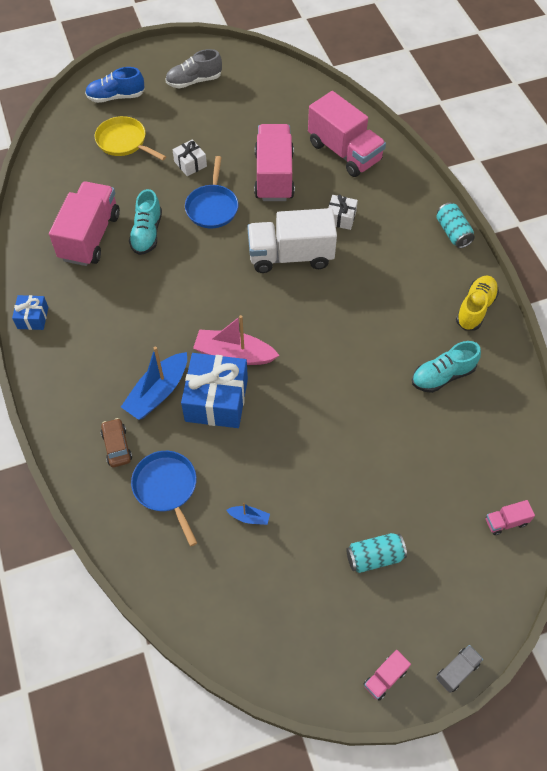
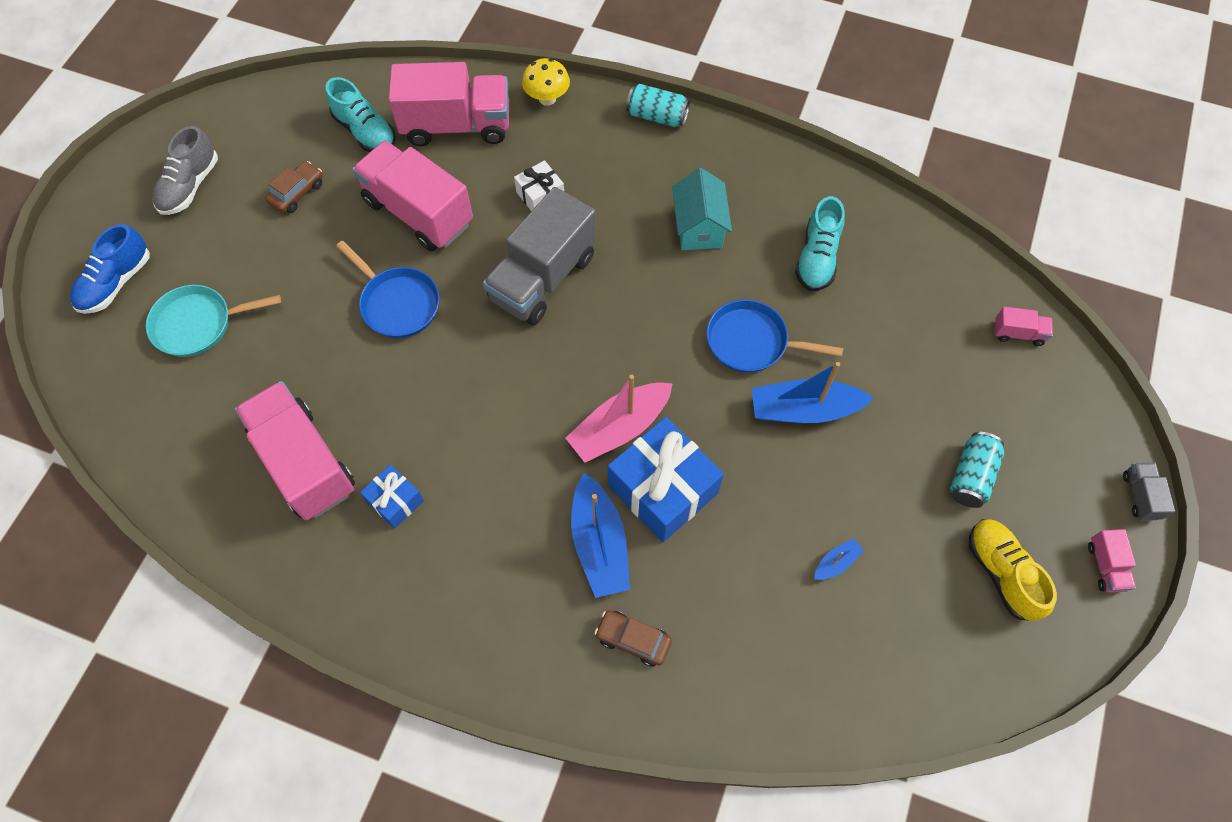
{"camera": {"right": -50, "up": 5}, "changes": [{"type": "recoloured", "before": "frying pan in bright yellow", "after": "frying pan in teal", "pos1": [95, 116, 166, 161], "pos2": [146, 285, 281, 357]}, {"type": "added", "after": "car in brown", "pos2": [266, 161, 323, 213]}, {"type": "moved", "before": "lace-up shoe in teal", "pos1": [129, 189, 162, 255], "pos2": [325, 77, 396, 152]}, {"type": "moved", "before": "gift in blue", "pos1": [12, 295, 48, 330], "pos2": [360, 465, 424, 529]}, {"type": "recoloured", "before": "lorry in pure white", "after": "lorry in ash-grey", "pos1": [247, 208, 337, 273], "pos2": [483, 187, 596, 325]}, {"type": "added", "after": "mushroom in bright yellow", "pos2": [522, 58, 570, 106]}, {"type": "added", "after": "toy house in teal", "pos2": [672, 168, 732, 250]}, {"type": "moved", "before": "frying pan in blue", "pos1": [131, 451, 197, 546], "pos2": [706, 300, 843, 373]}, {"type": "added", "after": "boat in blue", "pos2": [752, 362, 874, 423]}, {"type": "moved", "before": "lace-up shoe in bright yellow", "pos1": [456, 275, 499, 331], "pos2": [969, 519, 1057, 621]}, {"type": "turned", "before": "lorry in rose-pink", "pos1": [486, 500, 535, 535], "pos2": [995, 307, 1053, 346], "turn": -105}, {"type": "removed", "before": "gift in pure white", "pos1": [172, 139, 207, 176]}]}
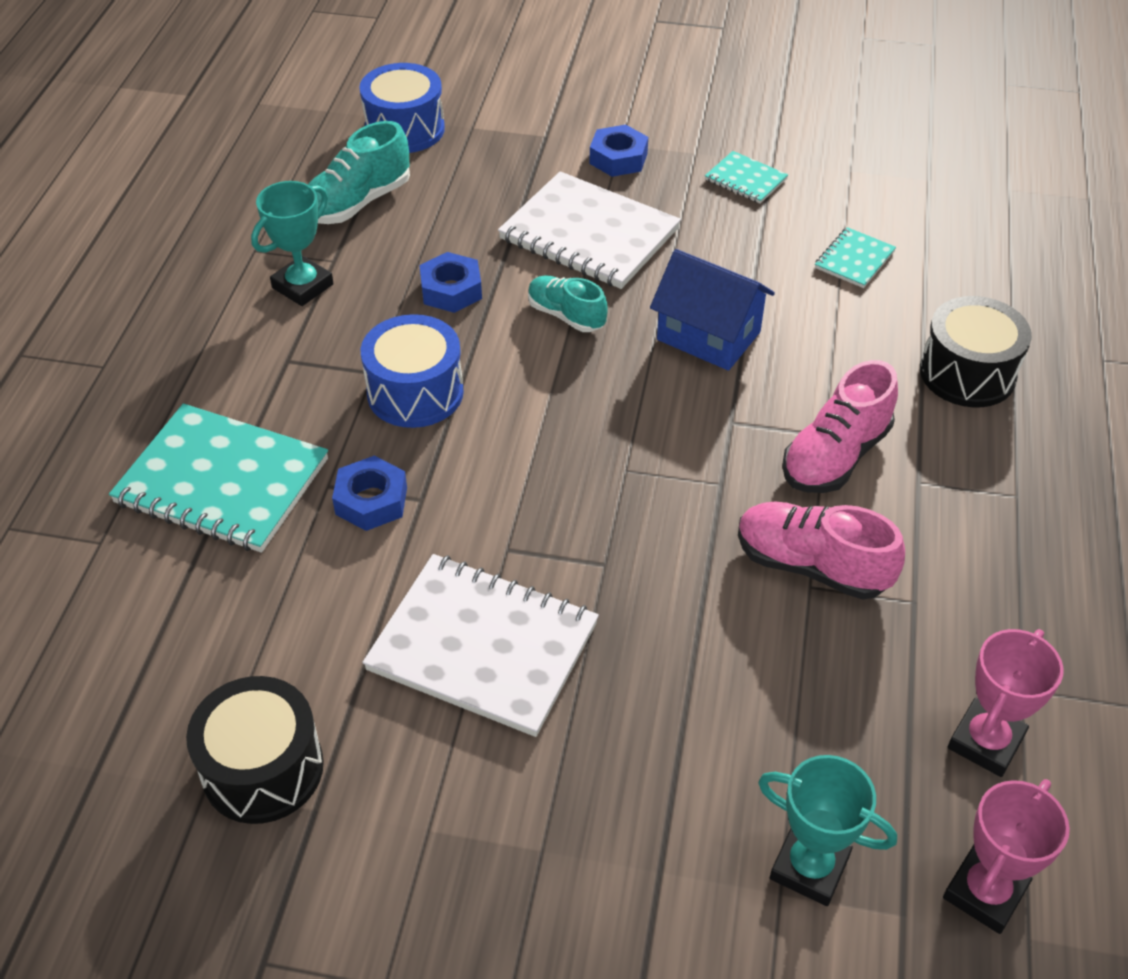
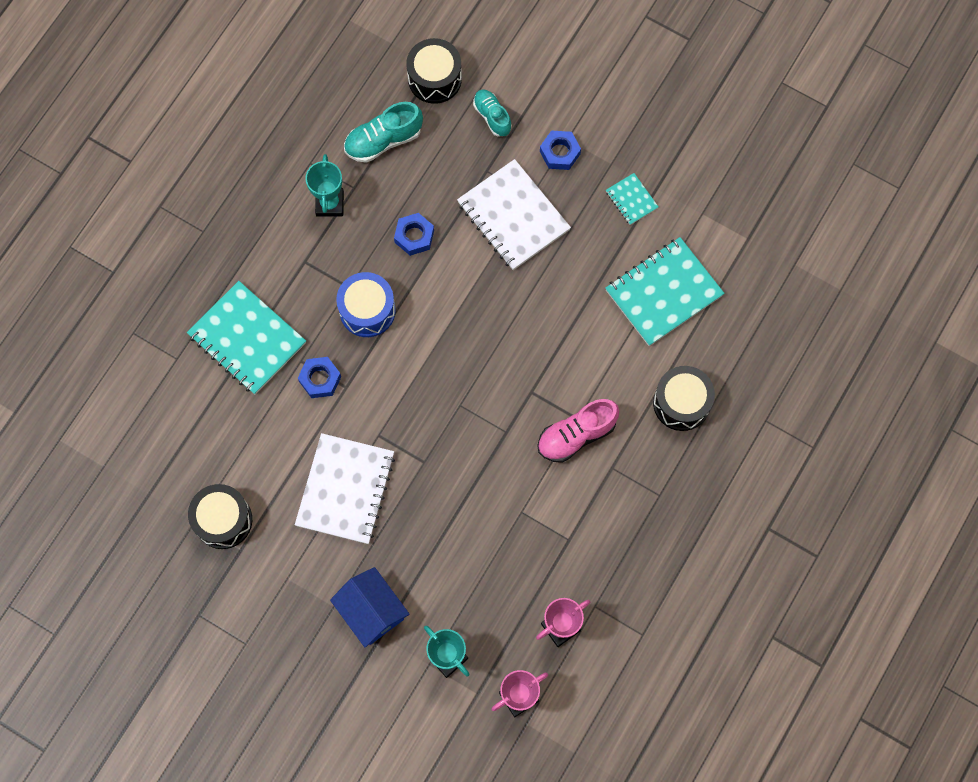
{"camera": {"right": 20, "up": 25}, "changes": [{"type": "turned", "before": "exercise book in pure white", "pos1": [362, 554, 599, 737], "pos2": [295, 433, 395, 544], "turn": 60}, {"type": "turned", "before": "prize cup in teal", "pos1": [251, 181, 334, 306], "pos2": [305, 154, 344, 217], "turn": -60}, {"type": "moved", "before": "toy house in blue", "pos1": [650, 249, 775, 371], "pos2": [330, 567, 409, 647]}, {"type": "recoloured", "before": "drum in blue", "after": "drum in jet-black", "pos1": [360, 63, 445, 153], "pos2": [406, 38, 462, 104]}, {"type": "moved", "before": "lace-up shoe in teal", "pos1": [528, 275, 607, 332], "pos2": [473, 89, 512, 137]}, {"type": "resized", "before": "exercise book in teal", "pos1": [815, 227, 896, 288], "pos2": [605, 237, 725, 346], "scale": 2.1}, {"type": "removed", "before": "lace-up shoe in rose-pink", "pos1": [738, 502, 905, 599]}]}
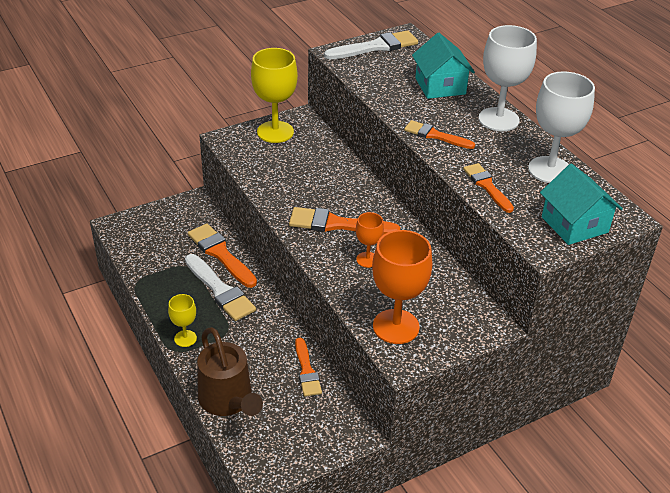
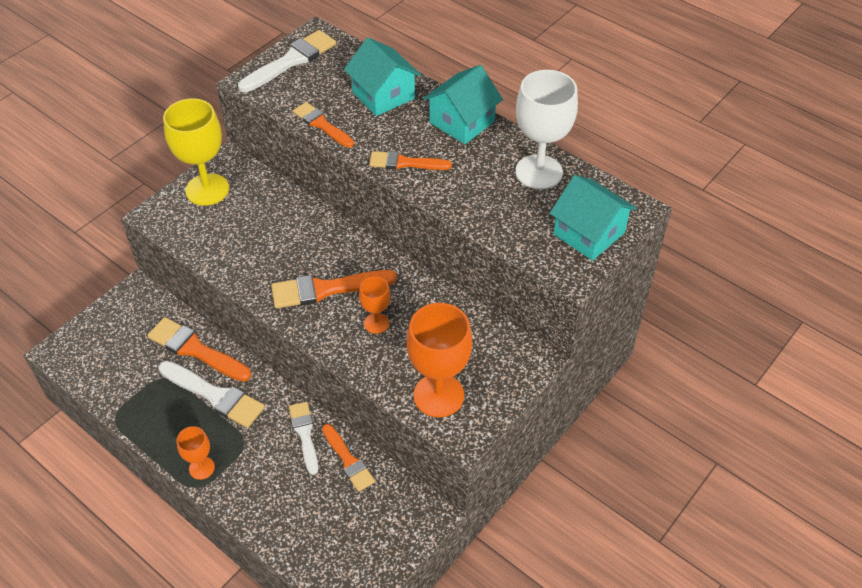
{"camera": {"right": -20, "up": 10}, "changes": [{"type": "recoloured", "before": "wine glass in bright yellow", "after": "wine glass in orange-coloured", "pos1": [168, 294, 197, 347], "pos2": [177, 426, 215, 480]}, {"type": "added", "after": "brush in pure white", "pos2": [289, 402, 318, 475]}, {"type": "moved", "before": "brush in orange-coloured", "pos1": [463, 163, 514, 213], "pos2": [293, 102, 354, 148]}, {"type": "replaced", "before": "wine glass in pure white", "after": "toy house in teal", "pos1": [478, 25, 537, 131], "pos2": [423, 65, 503, 144]}, {"type": "removed", "before": "sprinkling can in brown", "pos1": [197, 327, 263, 416]}]}
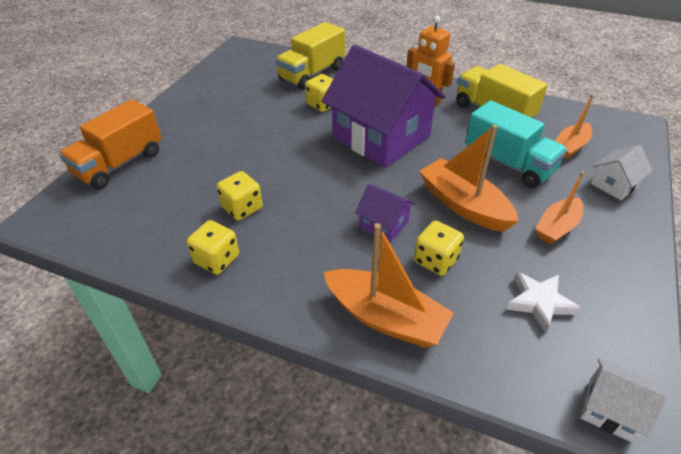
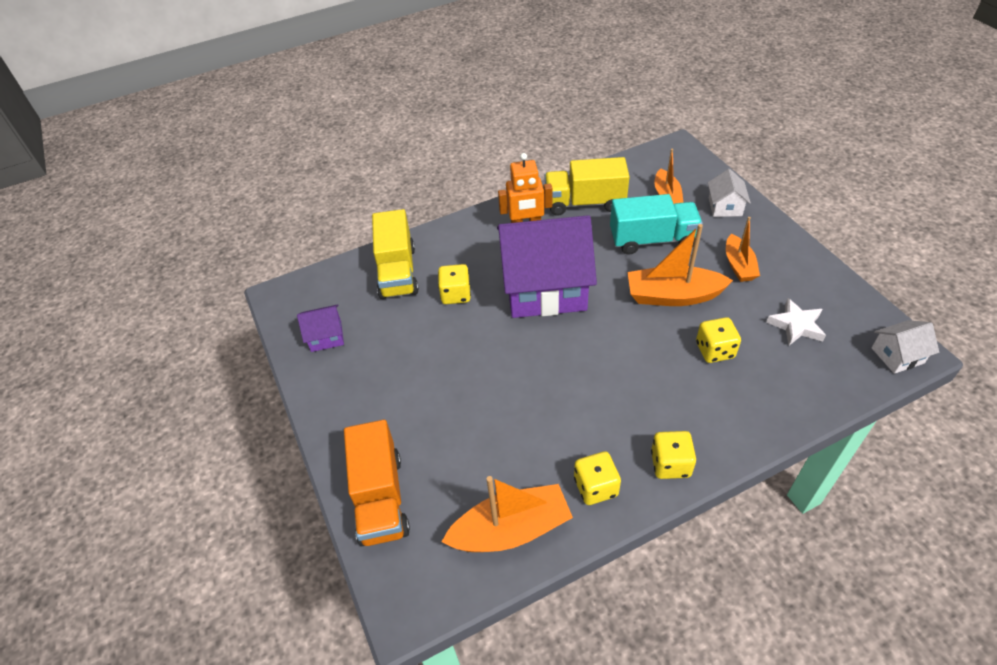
{"camera": {"right": -45, "up": 5}, "changes": [{"type": "moved", "before": "toy house in purple", "pos1": [355, 184, 415, 243], "pos2": [297, 304, 344, 352]}, {"type": "moved", "before": "boat in orange-coloured", "pos1": [323, 223, 454, 348], "pos2": [442, 476, 573, 552]}, {"type": "moved", "before": "die in bright yellow", "pos1": [217, 171, 263, 220], "pos2": [651, 431, 696, 479]}]}
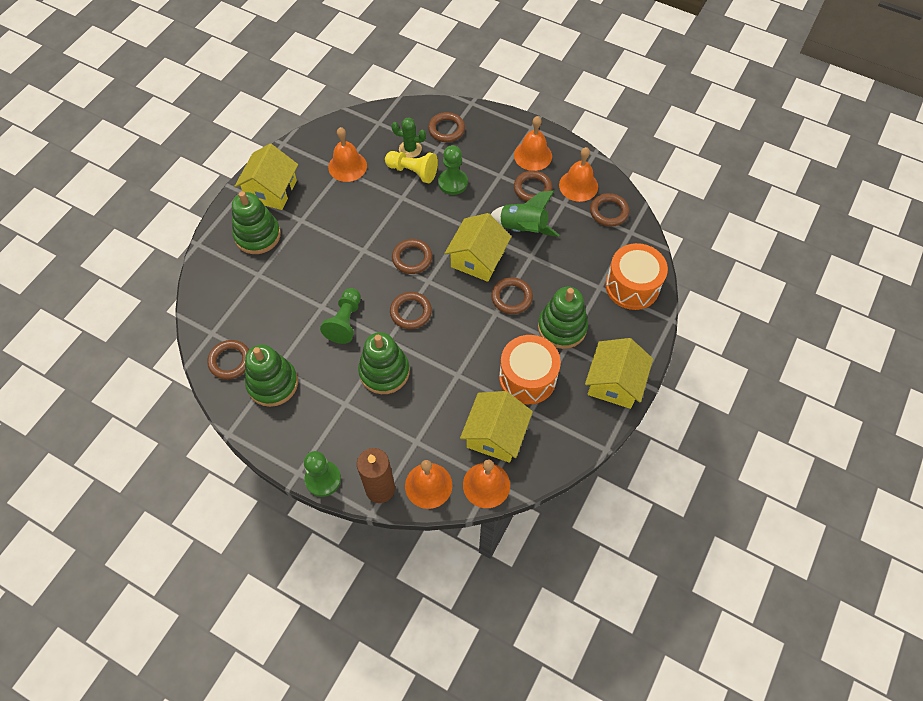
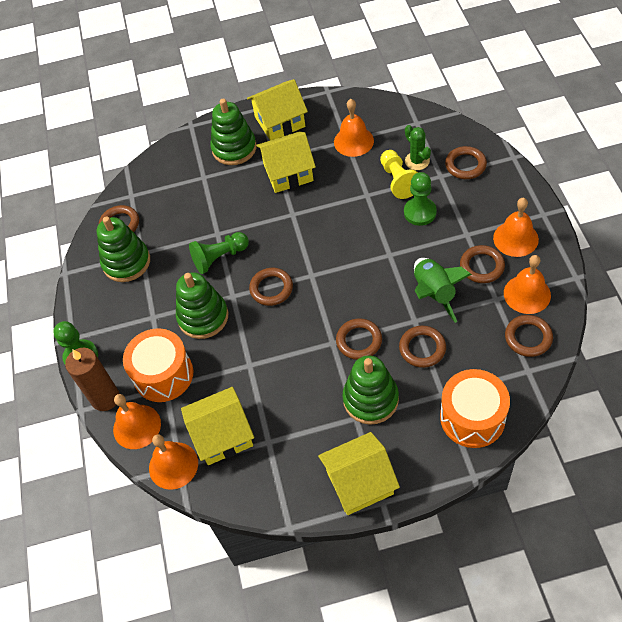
{"camera": {"right": 55, "up": -5}, "changes": [{"type": "moved", "before": "drum in orange-coloured", "pos1": [499, 335, 561, 404], "pos2": [123, 328, 193, 402]}, {"type": "moved", "before": "toy house in bright yellow", "pos1": [445, 213, 512, 282], "pos2": [256, 132, 316, 193]}, {"type": "moved", "before": "torus in brown", "pos1": [392, 239, 432, 274], "pos2": [399, 326, 446, 368]}]}
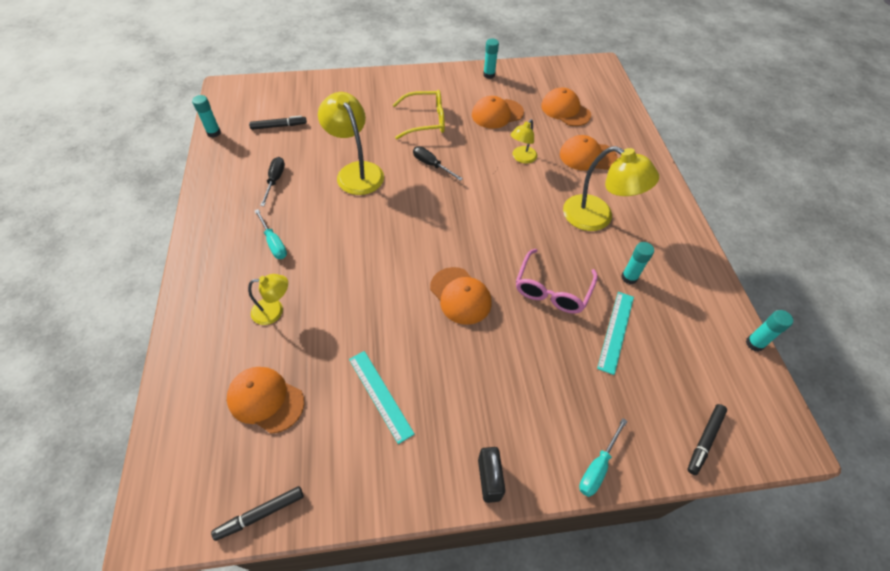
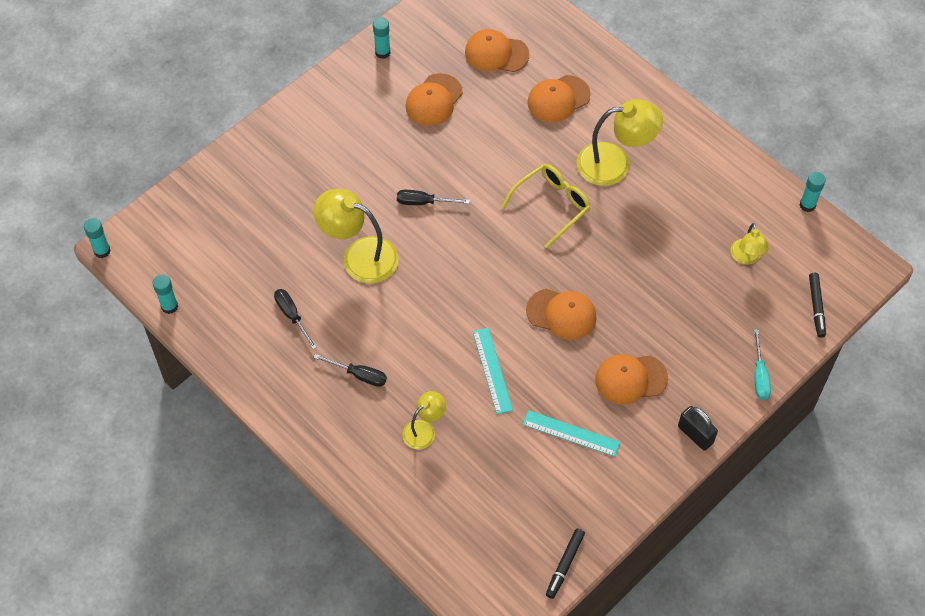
{"camera": {"right": -35, "up": 5}, "changes": [{"type": "moved", "before": "glue stick in teal", "pos1": [621, 242, 654, 284], "pos2": [84, 218, 111, 258]}, {"type": "recoloured", "before": "flat screwdriver in teal", "after": "flat screwdriver in jet-black", "pos1": [255, 209, 287, 259], "pos2": [313, 354, 387, 387]}, {"type": "moved", "before": "measuring stick in teal", "pos1": [597, 292, 634, 375], "pos2": [473, 328, 513, 414]}, {"type": "moved", "before": "spectacles in bright yellow", "pos1": [393, 90, 445, 139], "pos2": [501, 164, 591, 248]}, {"type": "moved", "before": "baseball cap in orange-coloured", "pos1": [227, 367, 304, 433], "pos2": [595, 354, 668, 405]}, {"type": "moved", "before": "desk lamp in bright yellow", "pos1": [511, 119, 537, 163], "pos2": [731, 223, 769, 265]}, {"type": "removed", "before": "marker in jet-black", "pos1": [249, 116, 307, 130]}, {"type": "removed", "before": "spectacles in rose-pink", "pos1": [516, 248, 598, 314]}]}
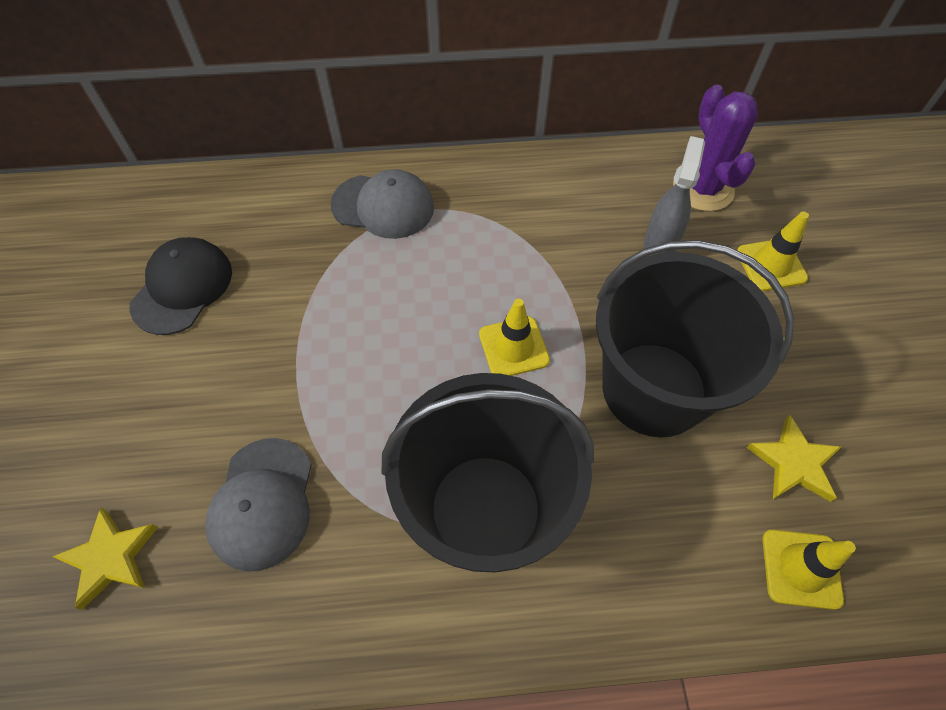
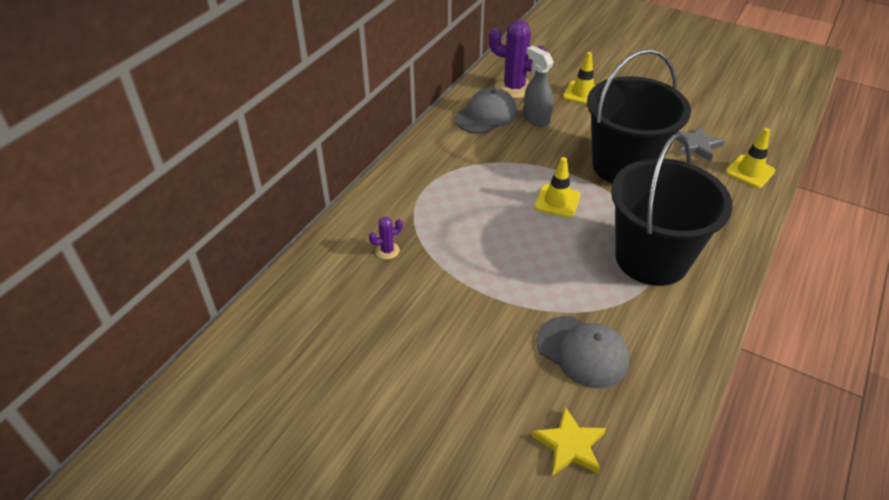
{"camera": {"right": -55, "up": -15}, "changes": [{"type": "added", "after": "cactus in purple", "pos2": [369, 217, 403, 259]}, {"type": "moved", "before": "baseball cap in ash-grey", "pos1": [330, 169, 434, 239], "pos2": [454, 87, 518, 134]}, {"type": "recoloured", "before": "five-pointed star in bright yellow", "after": "five-pointed star in ash-grey", "pos1": [746, 415, 841, 502], "pos2": [677, 126, 725, 161]}, {"type": "removed", "before": "baseball cap in jet-black", "pos1": [129, 237, 232, 335]}]}
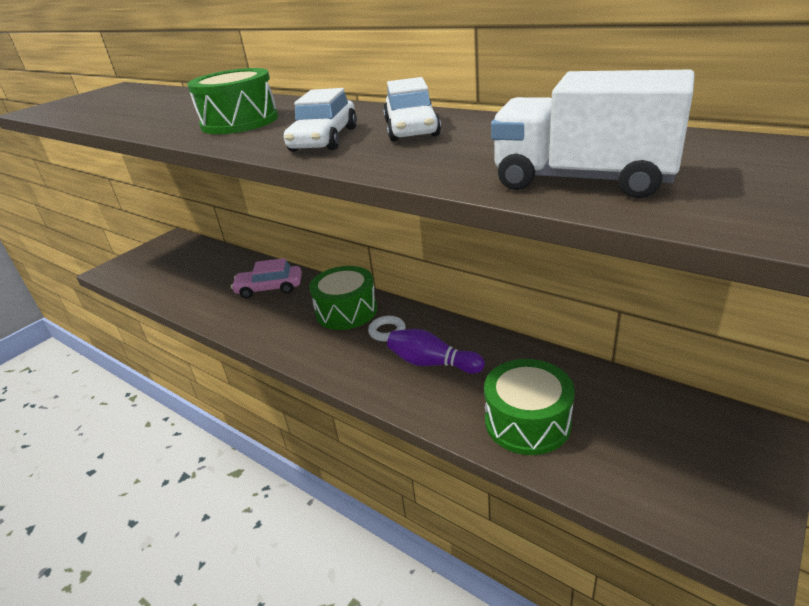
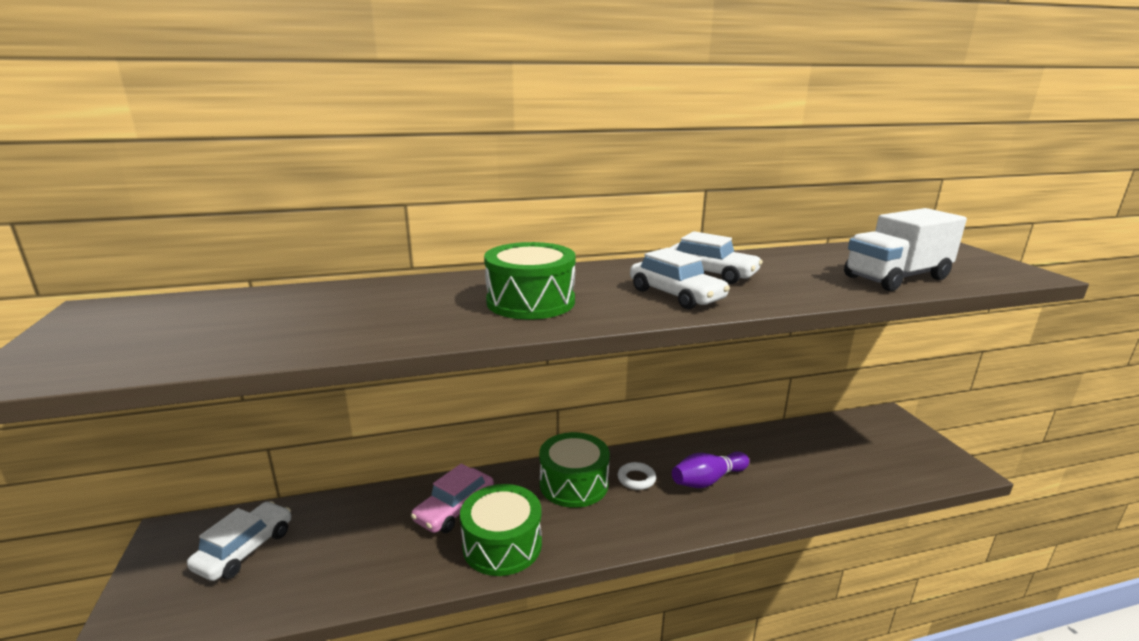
{"camera": {"right": -55, "up": -10}, "changes": [{"type": "added", "after": "car in pure white", "pos2": [187, 501, 291, 581]}, {"type": "moved", "before": "drum in emerald", "pos1": [484, 359, 575, 455], "pos2": [460, 484, 542, 576]}]}
